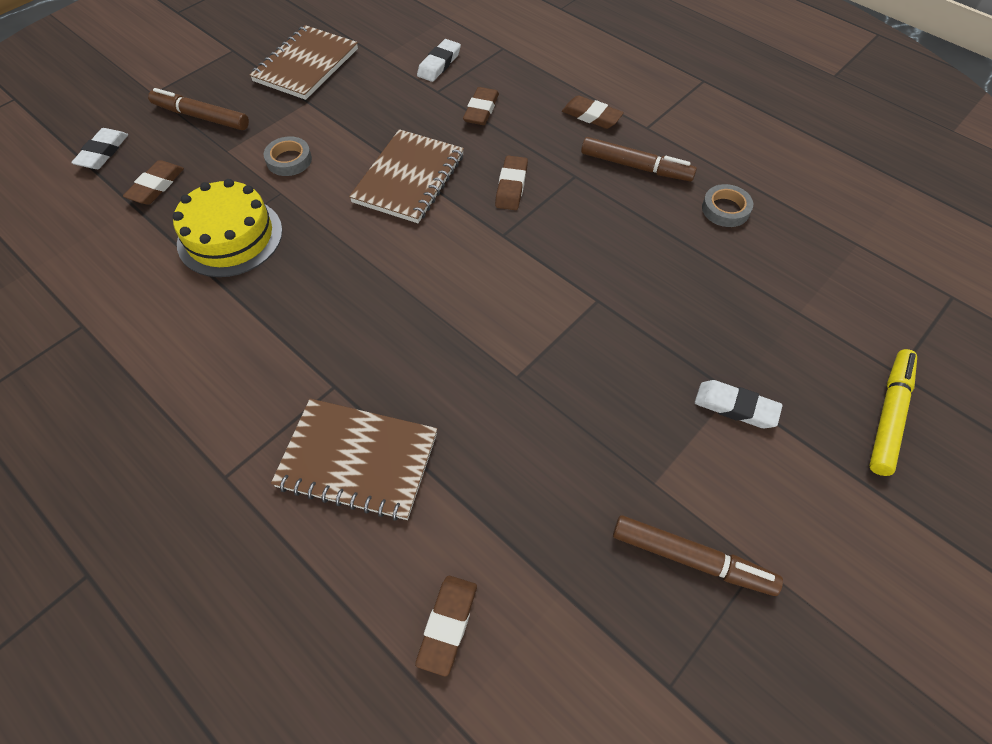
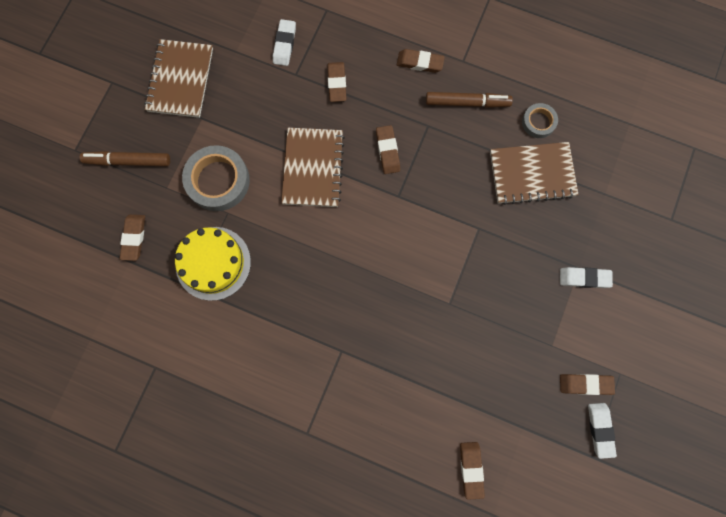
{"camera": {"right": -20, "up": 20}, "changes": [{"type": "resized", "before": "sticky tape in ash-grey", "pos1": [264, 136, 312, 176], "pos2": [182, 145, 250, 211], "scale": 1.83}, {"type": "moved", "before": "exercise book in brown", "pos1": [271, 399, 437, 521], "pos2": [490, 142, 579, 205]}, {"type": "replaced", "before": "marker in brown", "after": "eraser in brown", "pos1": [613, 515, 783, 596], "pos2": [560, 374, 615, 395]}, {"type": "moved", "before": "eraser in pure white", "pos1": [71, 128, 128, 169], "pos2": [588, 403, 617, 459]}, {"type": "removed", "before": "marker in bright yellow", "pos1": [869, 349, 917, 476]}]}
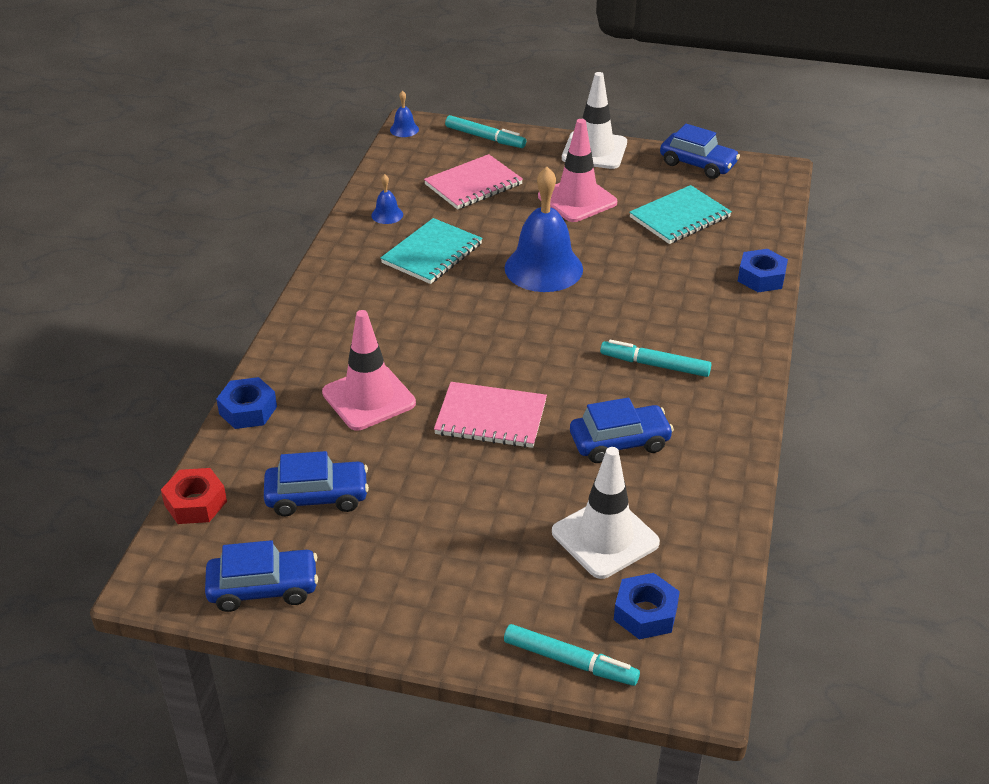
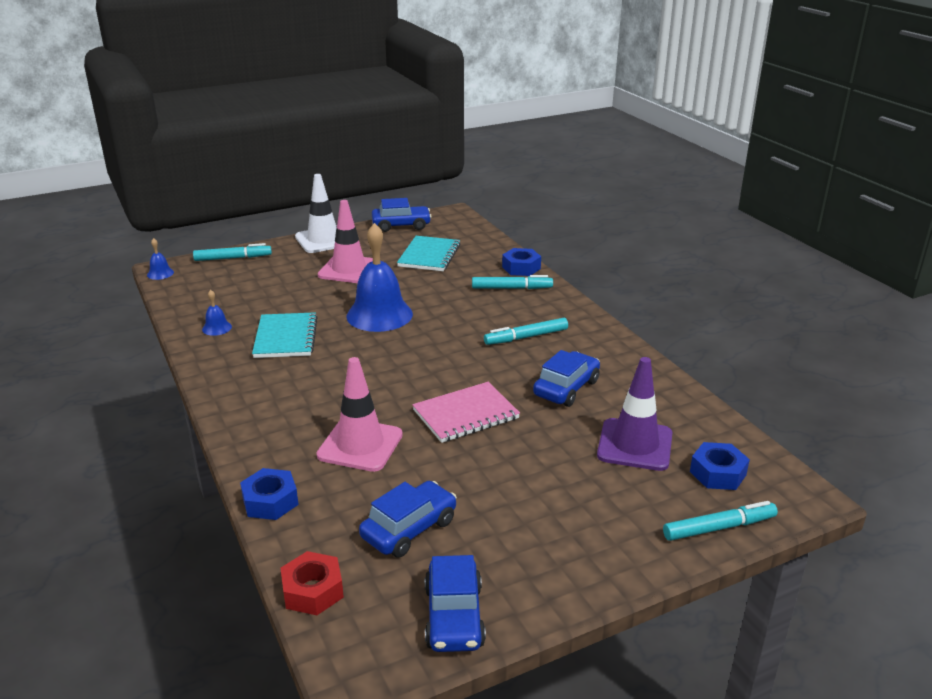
{"camera": {"right": -40, "up": -10}, "changes": [{"type": "turned", "before": "car in blue", "pos1": [205, 540, 318, 612], "pos2": [425, 555, 486, 652], "turn": 135}, {"type": "added", "after": "marker in teal", "pos2": [472, 275, 553, 289]}, {"type": "recoloured", "before": "traffic cone in pure white", "after": "traffic cone in purple", "pos1": [552, 447, 660, 579], "pos2": [597, 357, 672, 471]}, {"type": "removed", "before": "exercise book in rose-pink", "pos1": [424, 154, 523, 209]}]}
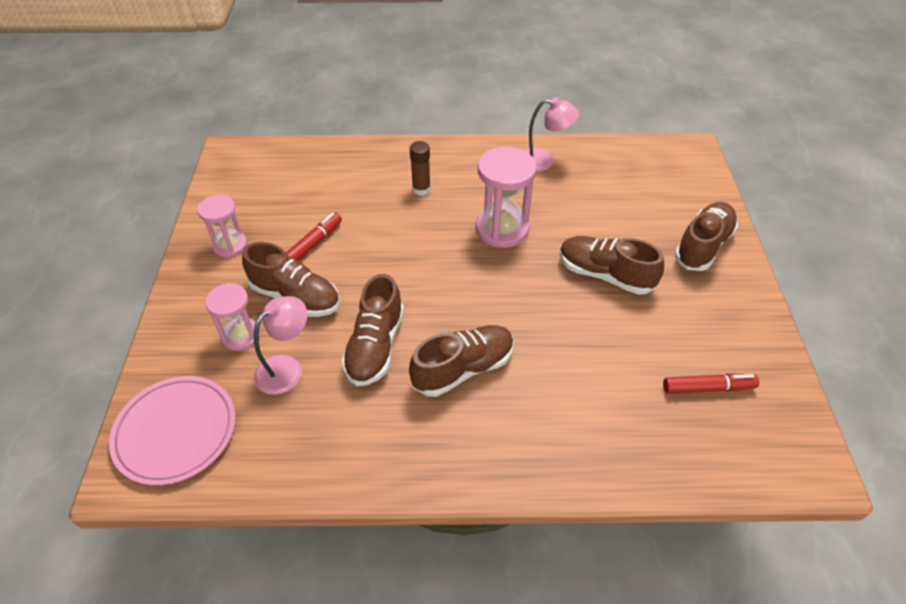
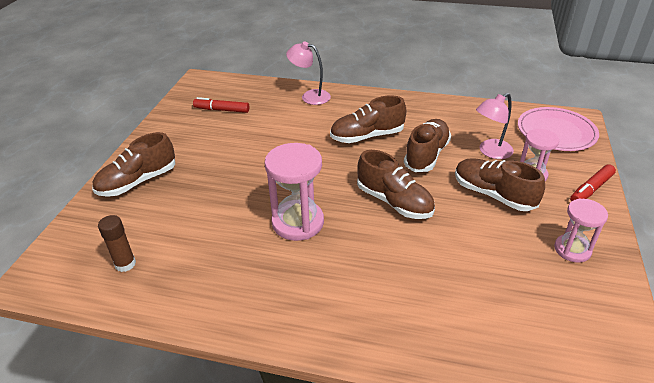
{"camera": {"right": -165, "up": -10}, "changes": [{"type": "moved", "before": "glue stick in brown", "pos1": [410, 141, 431, 196], "pos2": [98, 215, 136, 272]}, {"type": "moved", "before": "desk lamp in rose-pink", "pos1": [524, 98, 579, 172], "pos2": [286, 41, 331, 105]}, {"type": "moved", "before": "lace-up shoe in brown", "pos1": [560, 236, 664, 295], "pos2": [357, 150, 435, 219]}, {"type": "moved", "before": "marker in scarlet", "pos1": [286, 212, 342, 261], "pos2": [570, 164, 616, 202]}]}
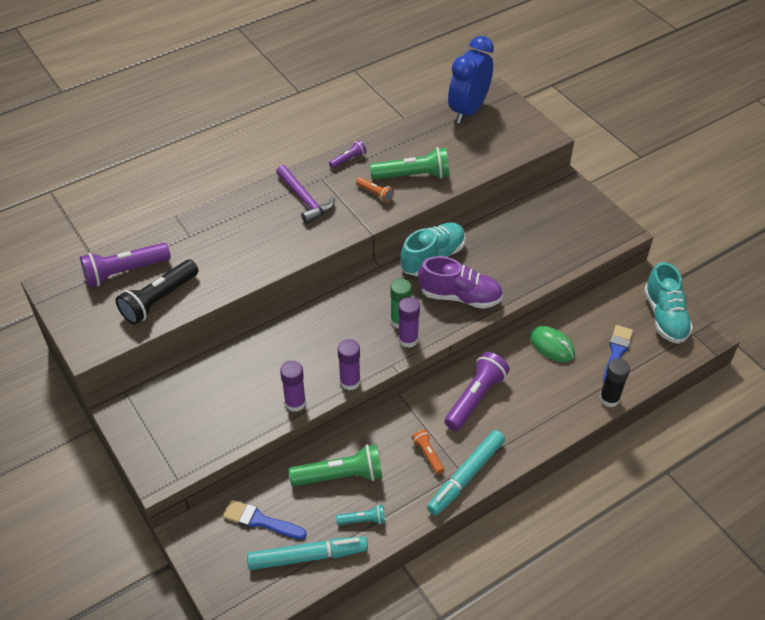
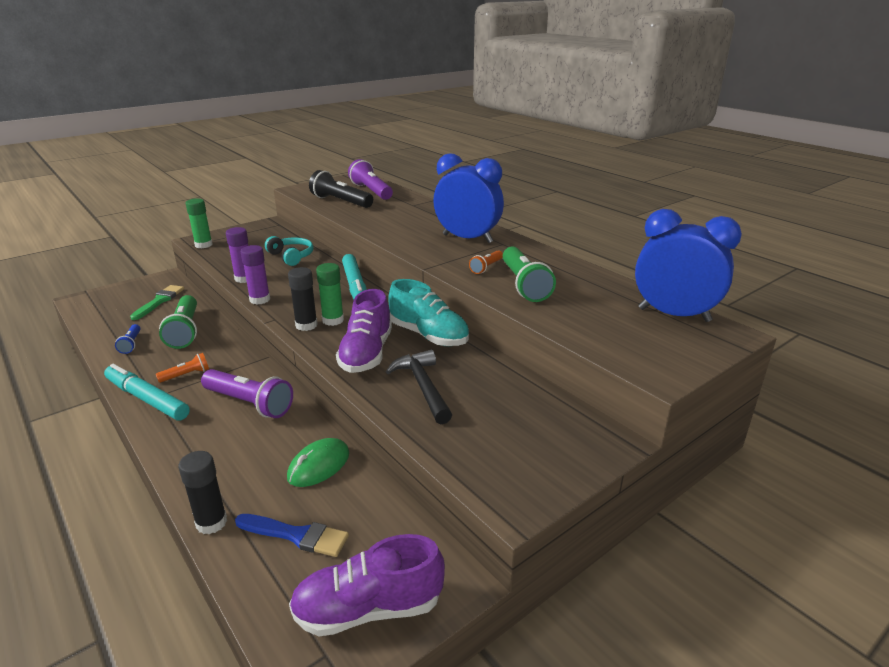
{"camera": {"right": 85, "up": -20}, "changes": [{"type": "recoloured", "before": "torch in teal", "after": "torch in blue", "pos1": [336, 505, 385, 525], "pos2": [115, 324, 141, 354]}, {"type": "recoloured", "before": "brush in blue", "after": "brush in emerald", "pos1": [223, 500, 307, 539], "pos2": [130, 285, 184, 320]}, {"type": "added", "after": "glue stick in emerald", "pos2": [186, 198, 213, 248]}, {"type": "added", "after": "headset in teal", "pos2": [265, 236, 314, 266]}, {"type": "recoloured", "before": "glue stick in purple", "after": "glue stick in jet-black", "pos1": [398, 297, 420, 348], "pos2": [288, 267, 318, 331]}, {"type": "recoloured", "before": "lace-up shoe in teal", "after": "lace-up shoe in purple", "pos1": [644, 262, 693, 344], "pos2": [289, 534, 445, 636]}, {"type": "moved", "before": "marker in teal", "pos1": [247, 536, 368, 570], "pos2": [342, 254, 367, 299]}, {"type": "added", "after": "hammer in jet-black", "pos2": [386, 349, 452, 424]}, {"type": "replaced", "before": "hammer in purple", "after": "clock in blue", "pos1": [276, 165, 335, 224], "pos2": [433, 153, 504, 243]}, {"type": "removed", "before": "torch in purple", "pos1": [329, 140, 367, 169]}]}
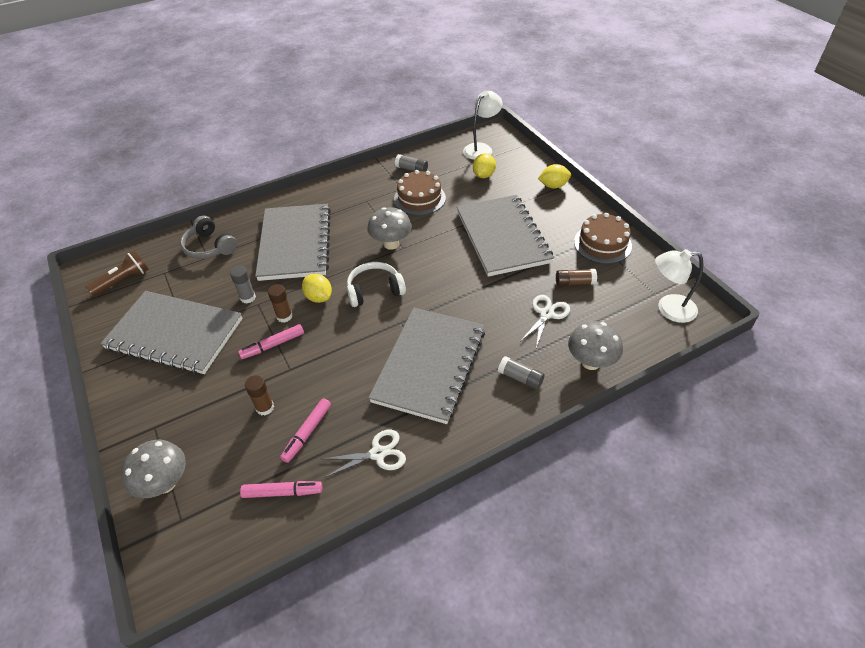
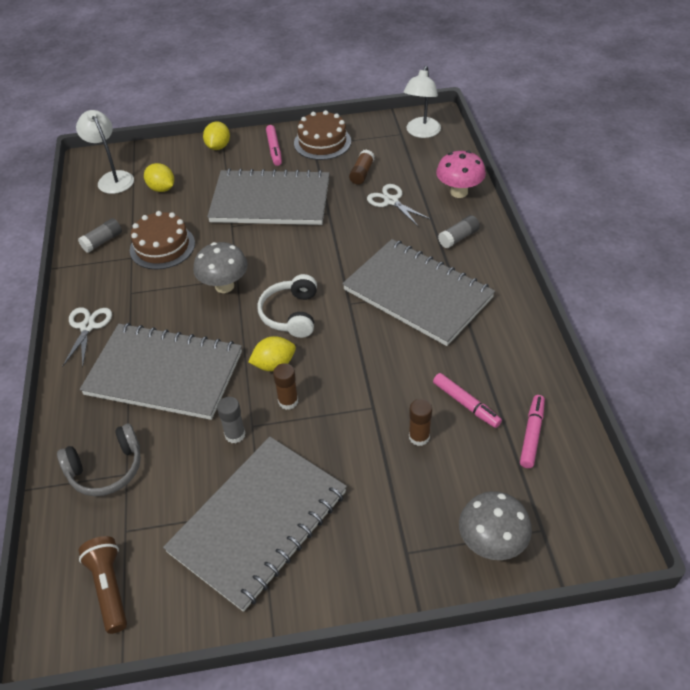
{"camera": {"right": -70, "up": 0}, "changes": [{"type": "moved", "before": "pair of scissors in pure white", "pos1": [322, 430, 406, 478], "pos2": [62, 307, 112, 368]}, {"type": "moved", "before": "marker in rose-pink", "pos1": [238, 324, 304, 359], "pos2": [266, 125, 282, 166]}, {"type": "recoloured", "before": "mushroom in ash-grey", "after": "mushroom in rose-pink", "pos1": [568, 321, 623, 370], "pos2": [436, 151, 486, 198]}]}
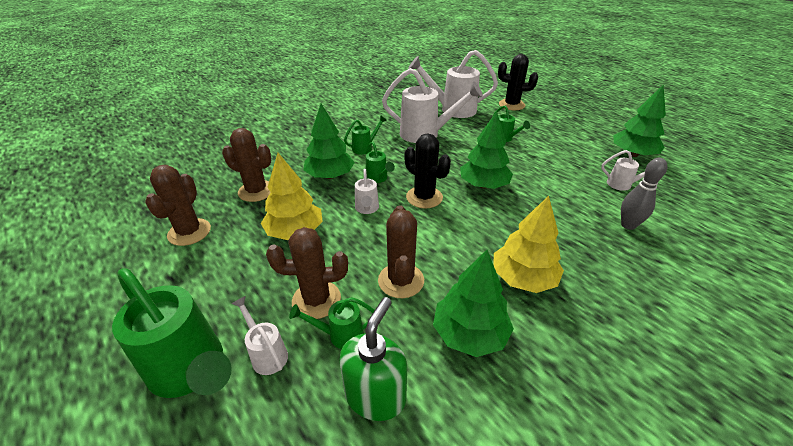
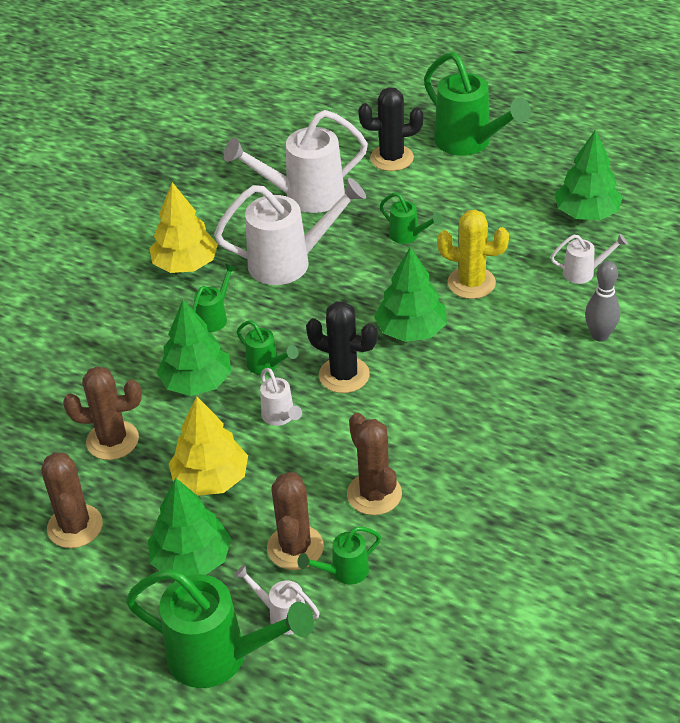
{"camera": {"right": -20, "up": 5}, "changes": [{"type": "moved", "before": "fir tree in emerald", "pos1": [433, 250, 514, 357], "pos2": [148, 478, 231, 576]}, {"type": "moved", "before": "fir tree in bright yellow", "pos1": [494, 196, 564, 293], "pos2": [149, 182, 218, 273]}, {"type": "turned", "before": "cactus in brown", "pos1": [266, 227, 348, 319], "pos2": [267, 472, 324, 570], "turn": -60}, {"type": "added", "after": "sprinkling can in emerald", "pos2": [424, 52, 531, 156]}, {"type": "added", "after": "cactus in bright yellow", "pos2": [437, 209, 509, 299]}, {"type": "removed", "before": "pump bottle in emerald", "pos1": [339, 297, 407, 421]}]}
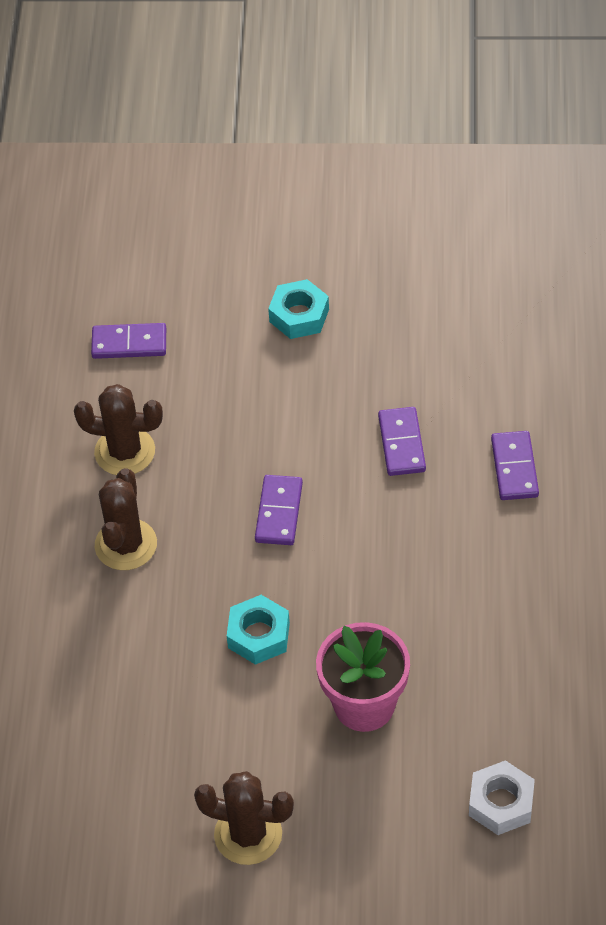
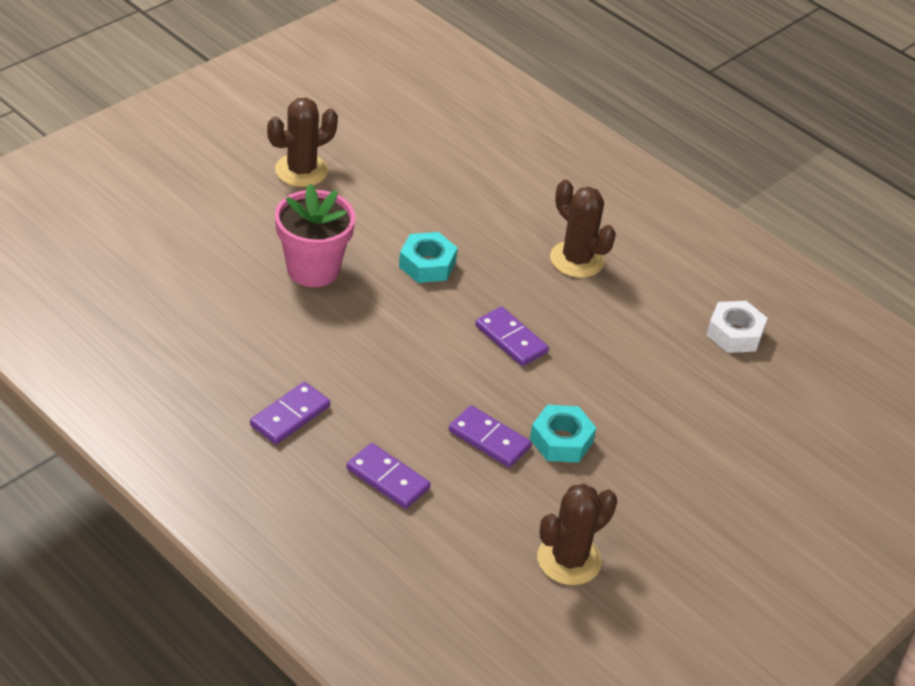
{"camera": {"right": 125, "up": -10}, "changes": [{"type": "moved", "before": "domino tile in purple", "pos1": [91, 323, 166, 359], "pos2": [250, 382, 330, 444]}, {"type": "moved", "before": "hexagon nut in teal", "pos1": [268, 279, 329, 339], "pos2": [530, 405, 596, 463]}, {"type": "moved", "before": "cactus in brown", "pos1": [74, 384, 163, 475], "pos2": [537, 484, 617, 585]}, {"type": "moved", "before": "hexagon nut in pure white", "pos1": [469, 760, 535, 835], "pos2": [707, 301, 767, 353]}]}
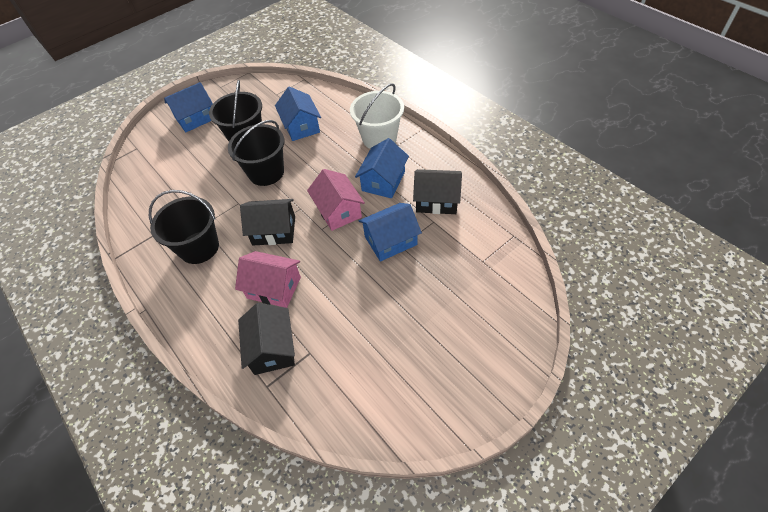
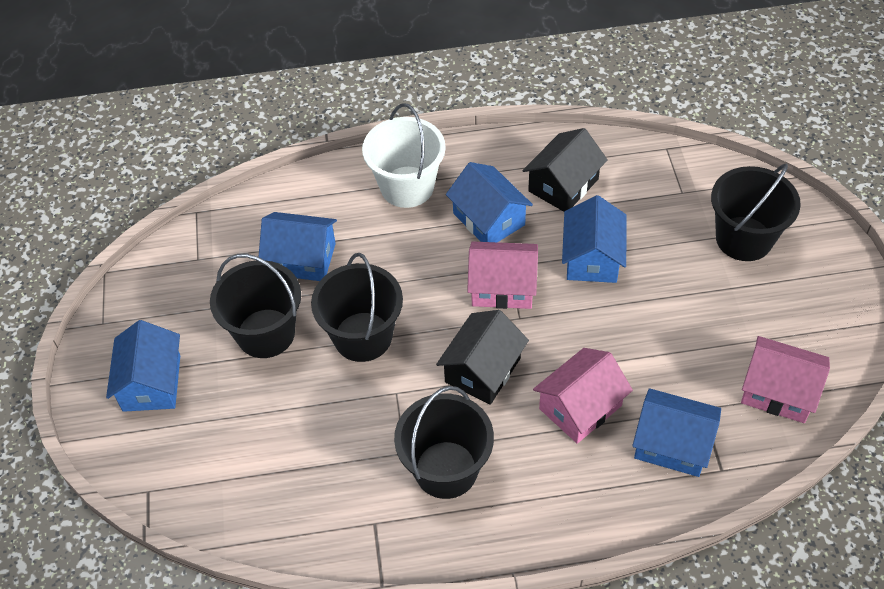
{"camera": {"right": -60, "up": 0}, "changes": [{"type": "recoloured", "before": "toy house in jet-black", "after": "toy house in blue", "pos1": [238, 303, 295, 375], "pos2": [632, 388, 721, 477]}, {"type": "added", "after": "pail in jet-black", "pos2": [711, 164, 801, 261]}, {"type": "added", "after": "toy house in rose-pink", "pos2": [741, 336, 830, 423]}]}
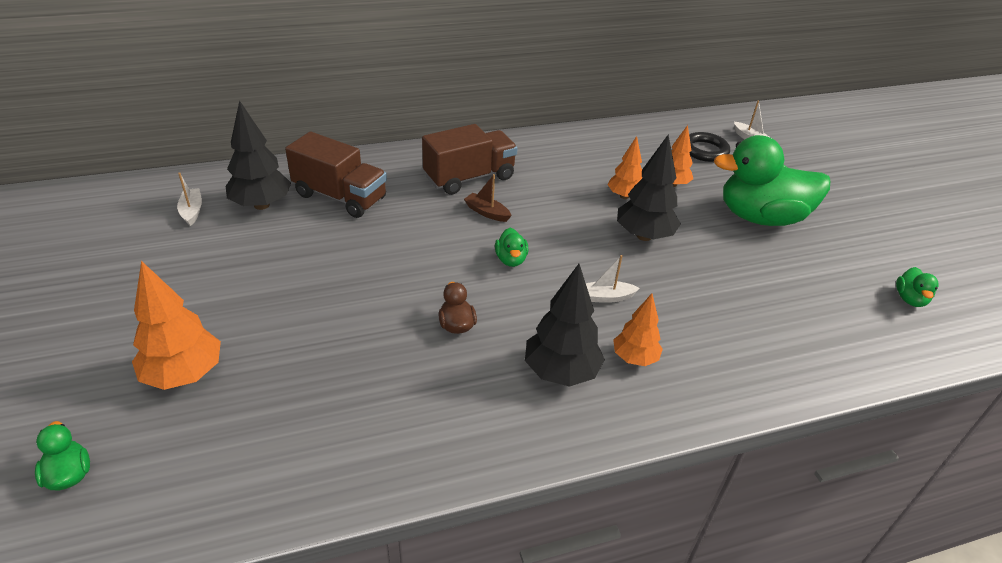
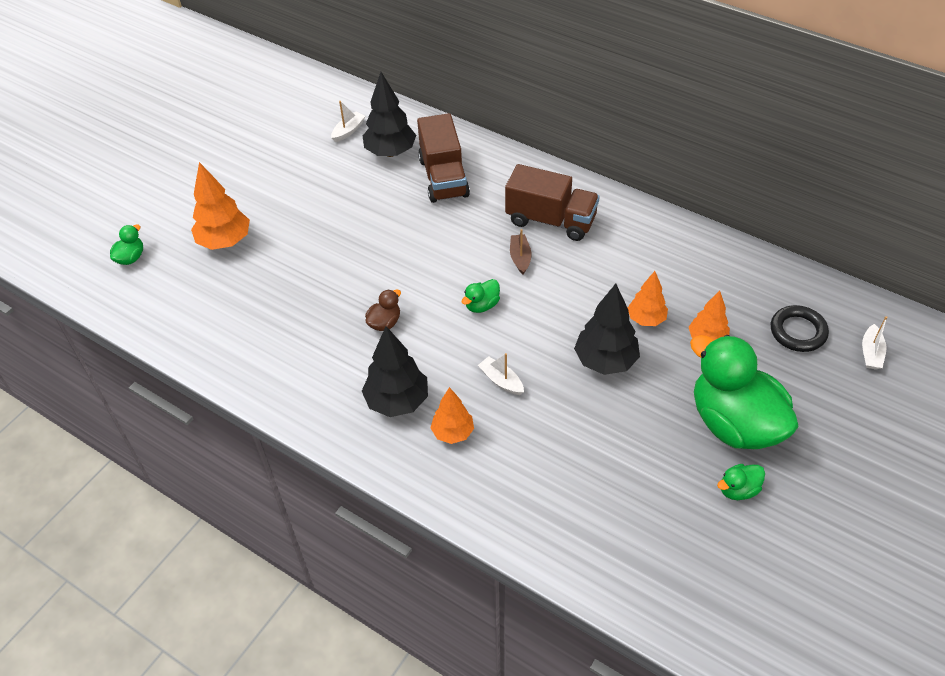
{"camera": {"right": 55, "up": 10}, "changes": [{"type": "moved", "before": "rubber duck in emerald", "pos1": [896, 267, 939, 307], "pos2": [717, 464, 765, 500]}]}
